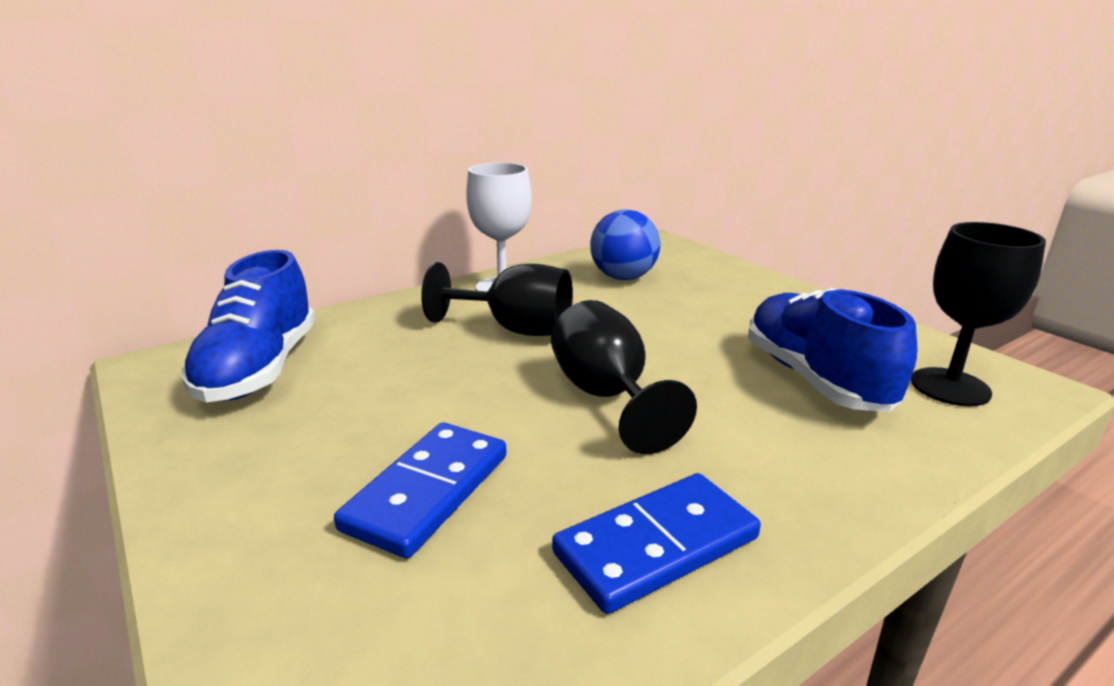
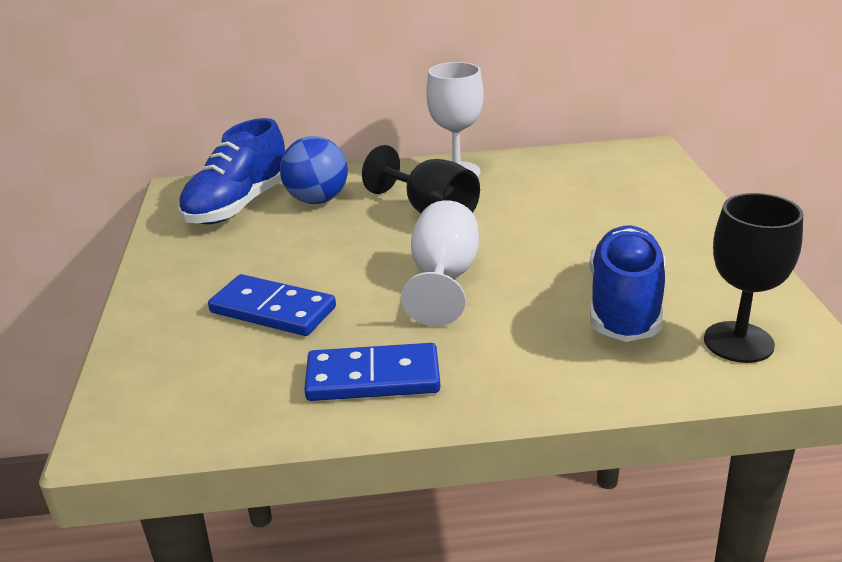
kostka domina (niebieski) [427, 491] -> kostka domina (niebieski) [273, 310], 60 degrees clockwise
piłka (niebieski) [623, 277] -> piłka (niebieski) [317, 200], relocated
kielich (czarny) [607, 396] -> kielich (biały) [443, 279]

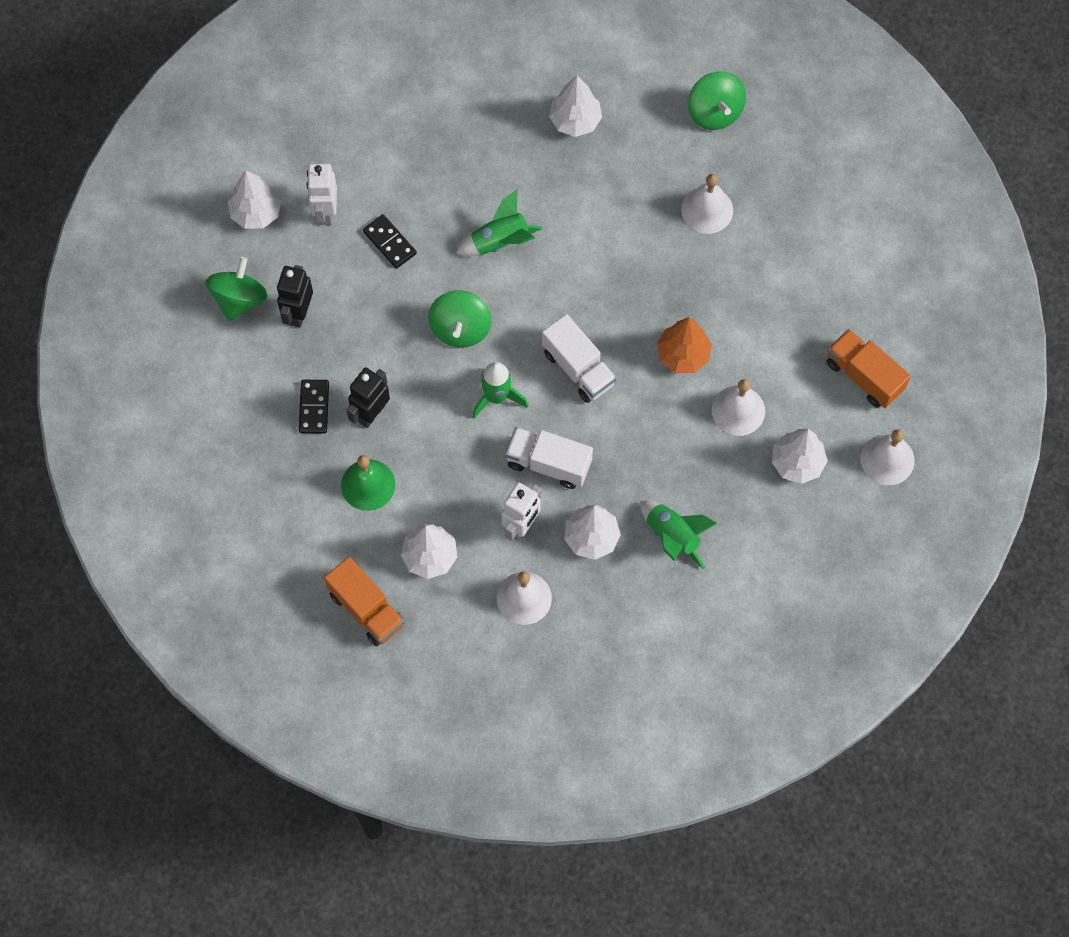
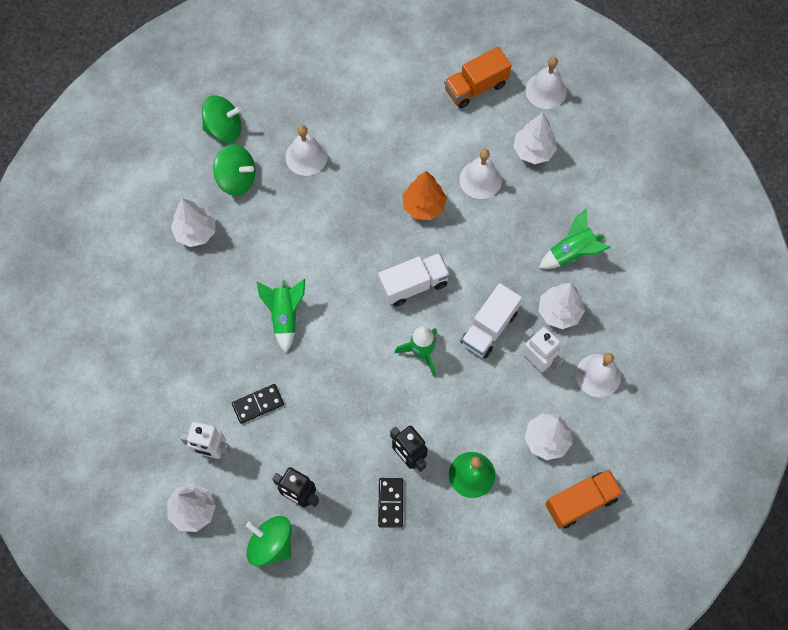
bączek (zielony) [460, 328] -> bączek (zielony) [237, 179], relocated
kostka domina (czarny) [314, 407] -> kostka domina (czarny) [391, 503], 75 degrees clockwise

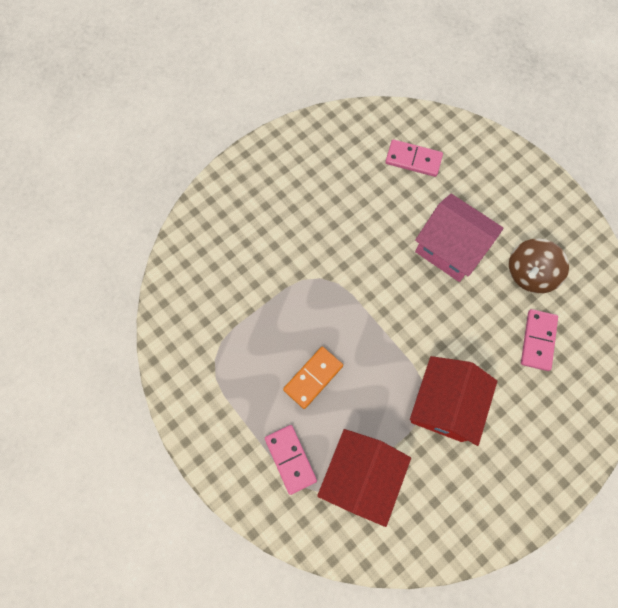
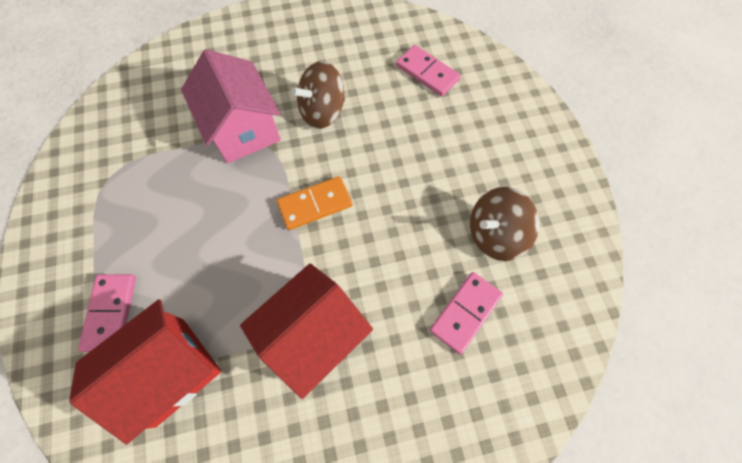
domek (różowy) [450, 248] -> domek (różowy) [243, 129], relocated
kostka domina (pomarańczowy) [313, 378] -> kostka domina (pomarańczowy) [315, 204], relocated
none -> bączek (brązowy) [322, 111]

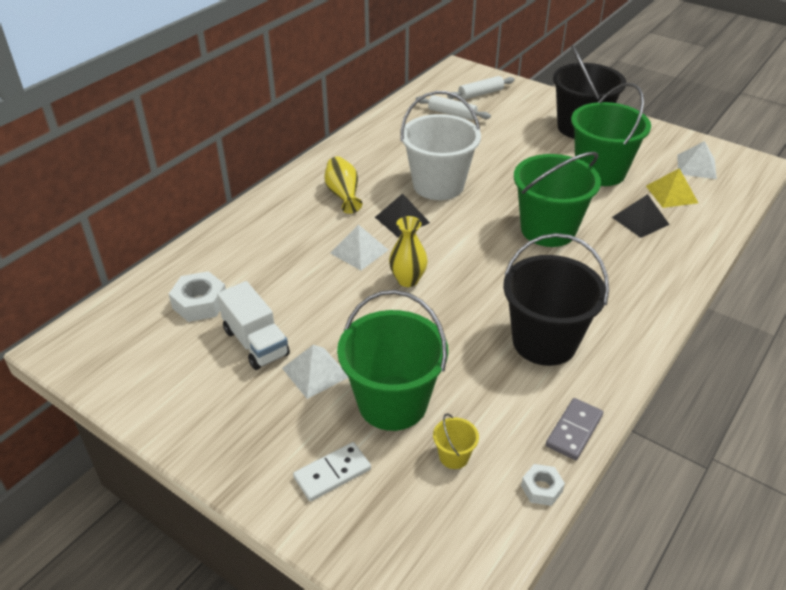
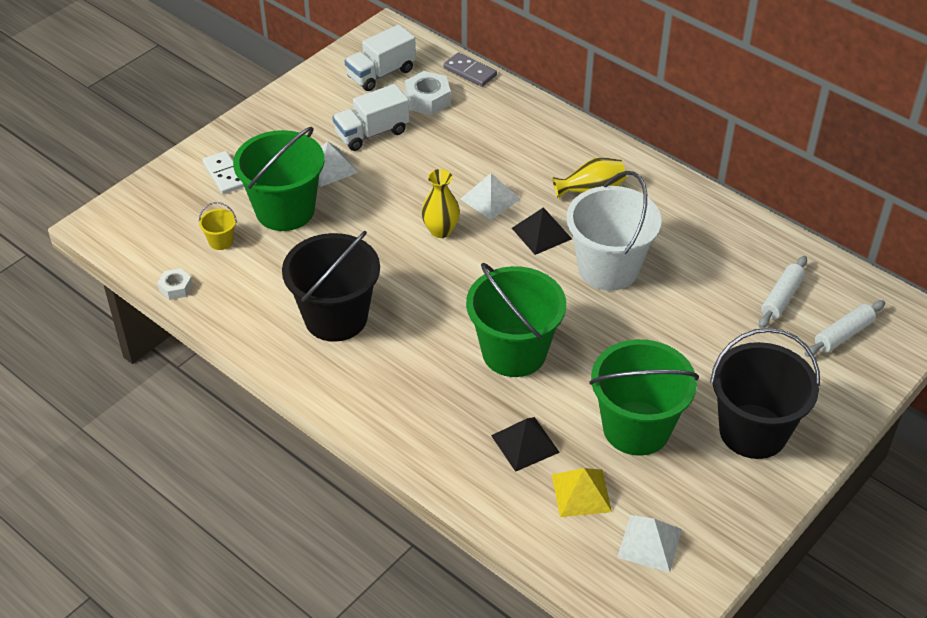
none -> ciężarówka (biały) [381, 74]
kostka domina (szary) [574, 431] -> kostka domina (szary) [469, 72], relocated
wałek do ciasta (biały) [480, 94] -> wałek do ciasta (biały) [843, 335], 75 degrees clockwise

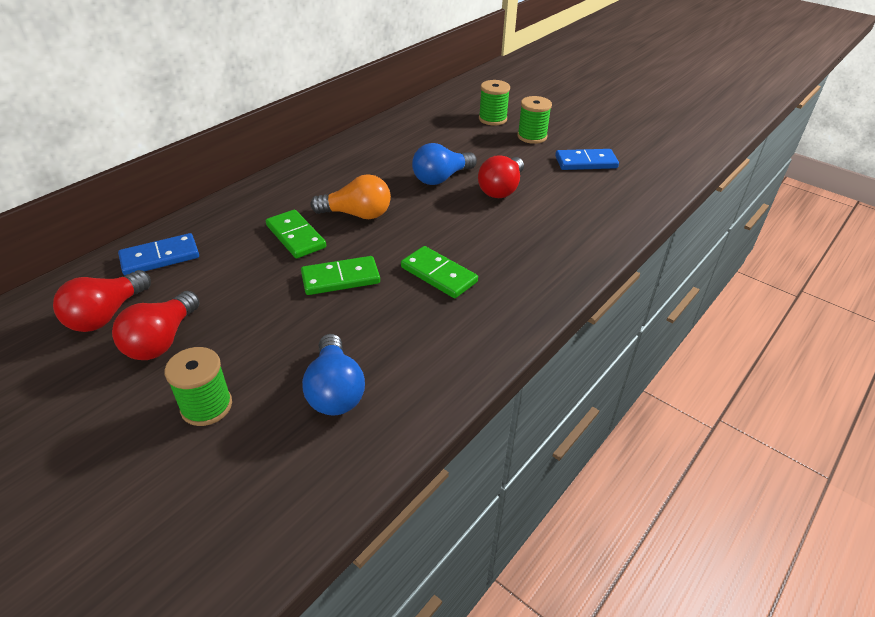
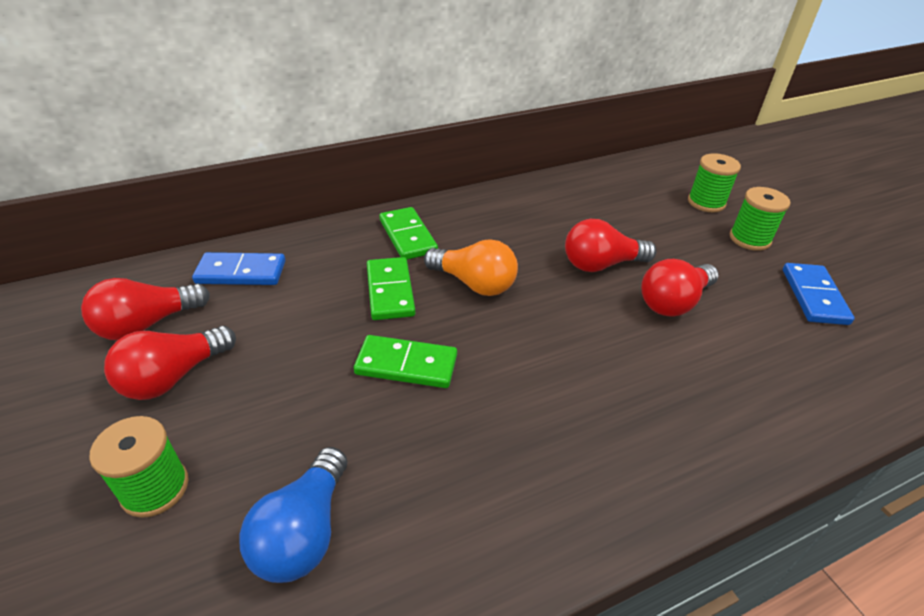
kostka domina (zielony) [439, 274] -> kostka domina (zielony) [408, 236], relocated
żarówka (niebieski) [441, 178] -> żarówka (czerwony) [601, 264]
kostka domina (niebieski) [586, 162] -> kostka domina (niebieski) [814, 296], 75 degrees clockwise

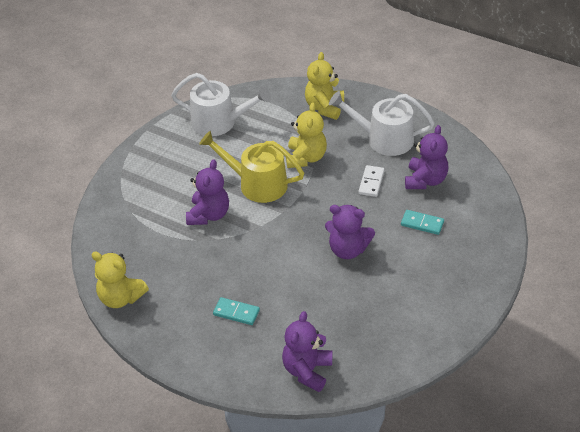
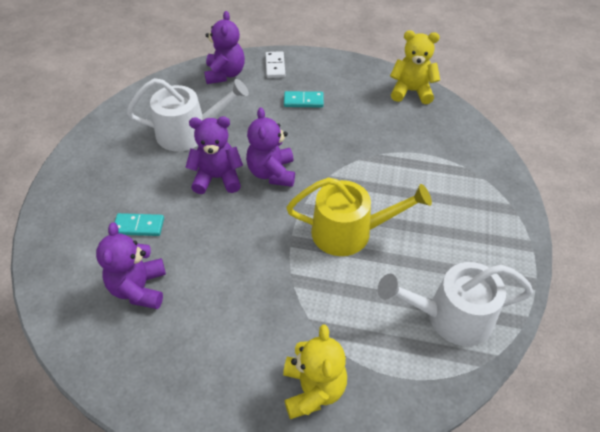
konewka (biały) [384, 139] -> konewka (biały) [189, 132], relocated
miś (fioletowy) [208, 215] -> miś (fioletowy) [272, 173], relocated
kostka domina (biały) [371, 182] -> kostka domina (biały) [275, 66], relocated
miś (żółty) [306, 158] -> none

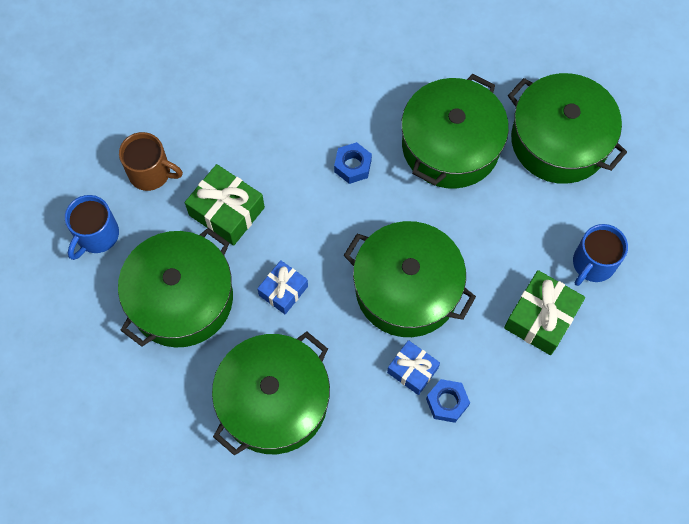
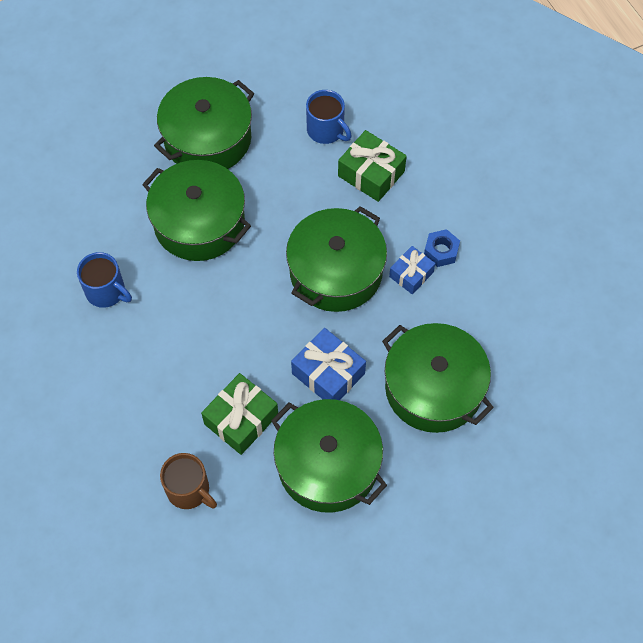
kubek (niebieski) [96, 235] -> kubek (niebieski) [106, 291], relocated
kubek (brązowy) [151, 173] -> kubek (brązowy) [189, 490], 105 degrees clockwise
prezent (niebieski) [283, 291] -> prezent (niebieski) [328, 373], x1.56
nakrętka (niebieski) [352, 166] -> none

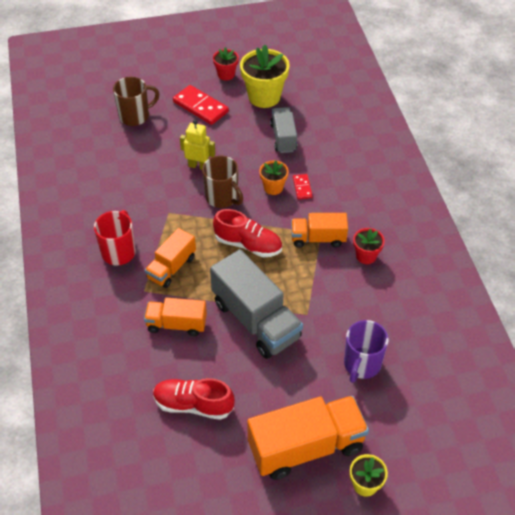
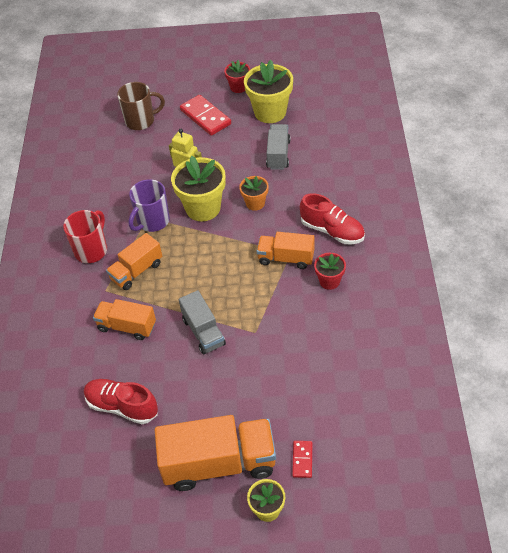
kubek (fioletowy) [361, 364] -> kubek (fioletowy) [152, 221], relocated
kubek (brązowy) [222, 198] -> doniczka (żółty) [203, 208]
ciężarówka (szary) [256, 320] -> ciężarówka (szary) [203, 332], x0.58
kostka domina (czerwony) [302, 187] -> kostka domina (czerwony) [302, 460], relocated
but (czerwony) [248, 244] -> but (czerwony) [332, 231], relocated

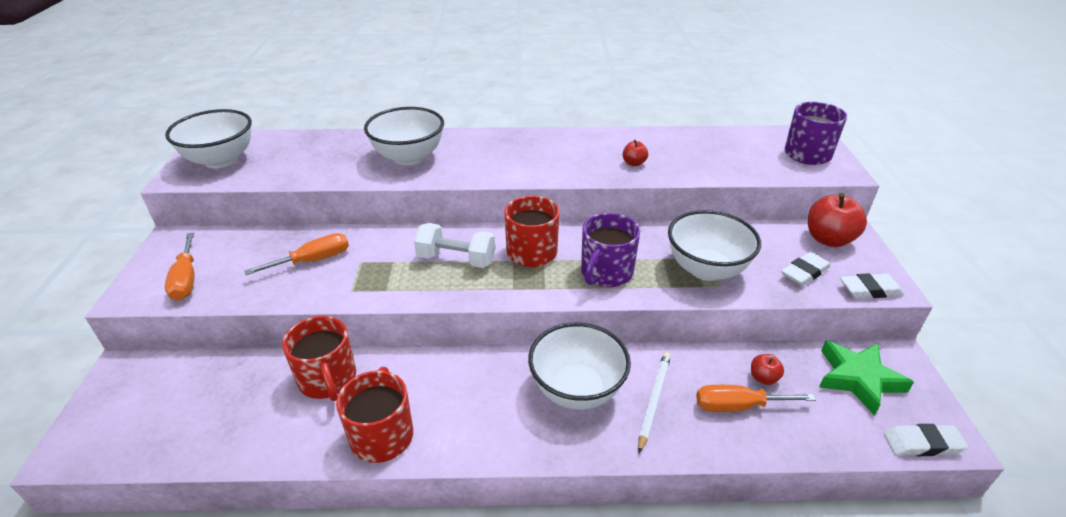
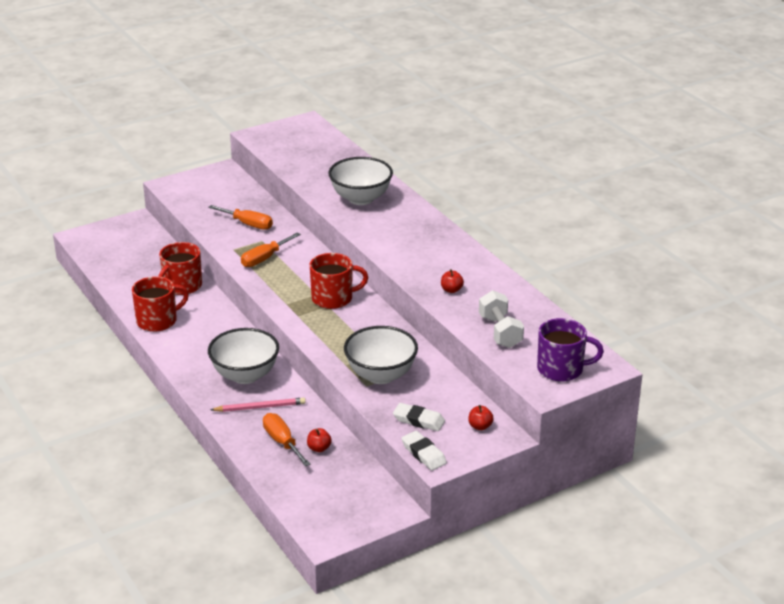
ołówek (biały) [653, 400] -> ołówek (różowy) [260, 407]
śrubokręt (pomarańczowy) [186, 279] -> śrubokręt (pomarańczowy) [264, 258], relocated
jabłko (czerwony) [828, 239] -> jabłko (czerwony) [480, 426], x0.51
hantel (biały) [456, 259] -> hantel (biały) [500, 332], relocated
miska (biały) [221, 160] -> none
kubek (fioletowy) [606, 273] -> none
gwiazda (zielony) [858, 379] -> none
gumka do mazania (biały) [922, 443] -> none

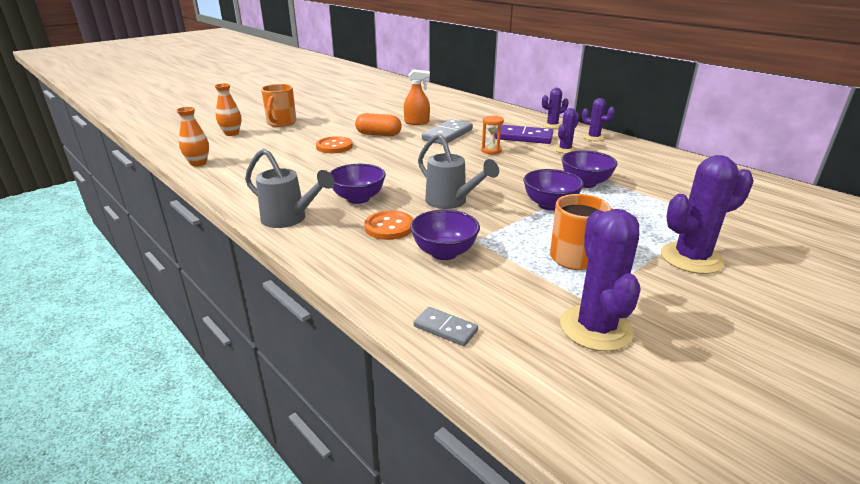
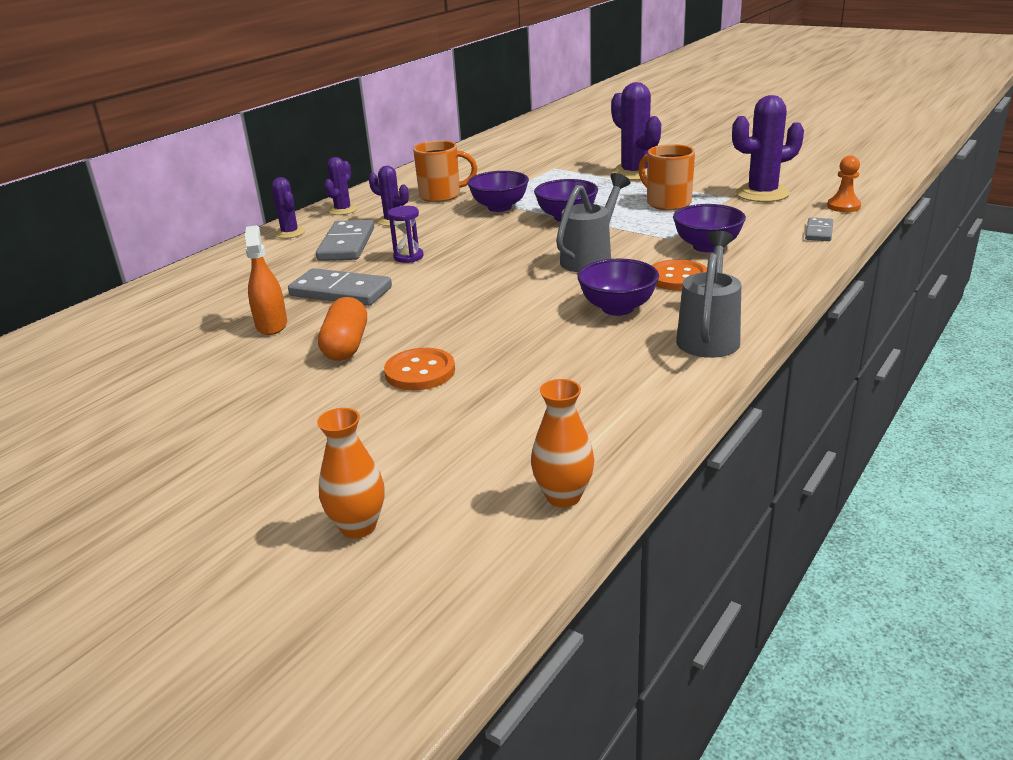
kostka domina (fioletowy) [523, 137] -> kostka domina (szary) [347, 244]
klepsydra (pomarańczowy) [491, 151] -> klepsydra (fioletowy) [408, 257]
kubek (pomarańczowy) [281, 123] -> kubek (pomarańczowy) [442, 196], relocated
none -> pionek (pomarańczowy) [843, 206]

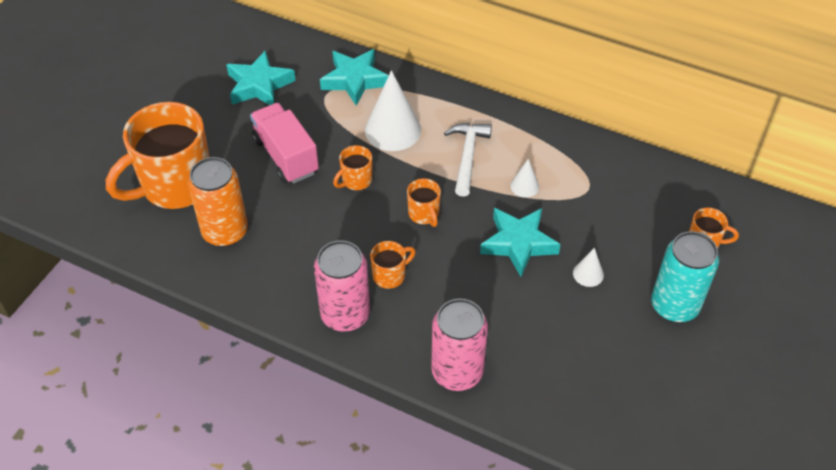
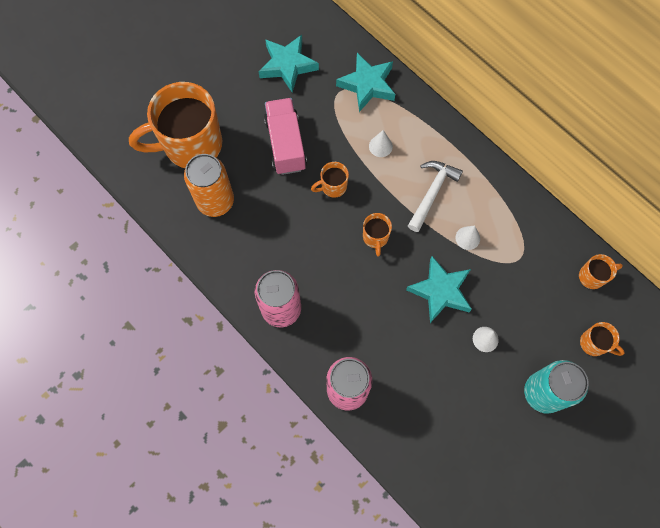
stożek (biały) [393, 130] -> stożek (biały) [380, 146], x0.49
kubek (pomarańczowy) [390, 275] -> kubek (pomarańczowy) [592, 276], relocated

